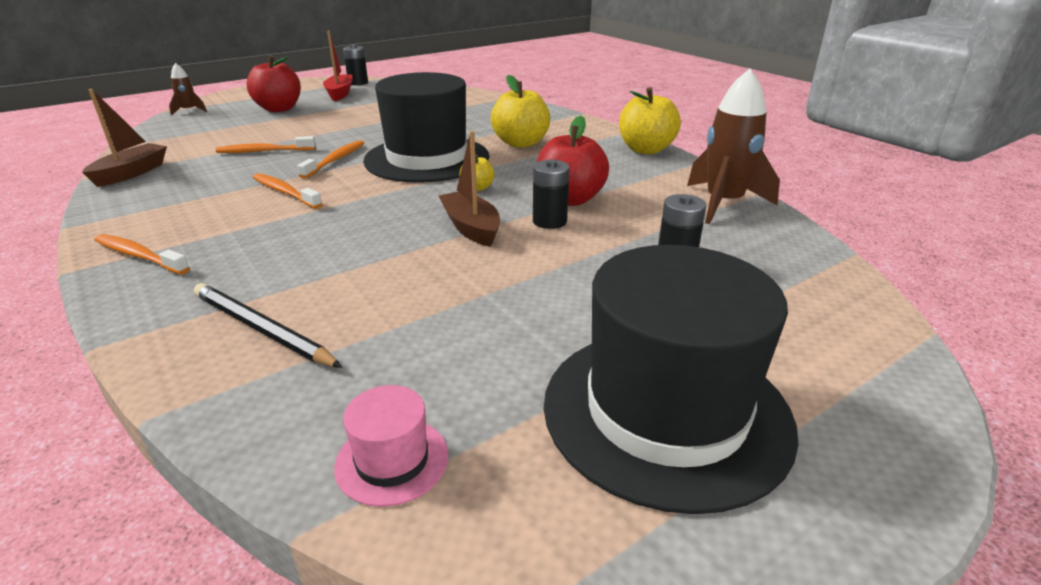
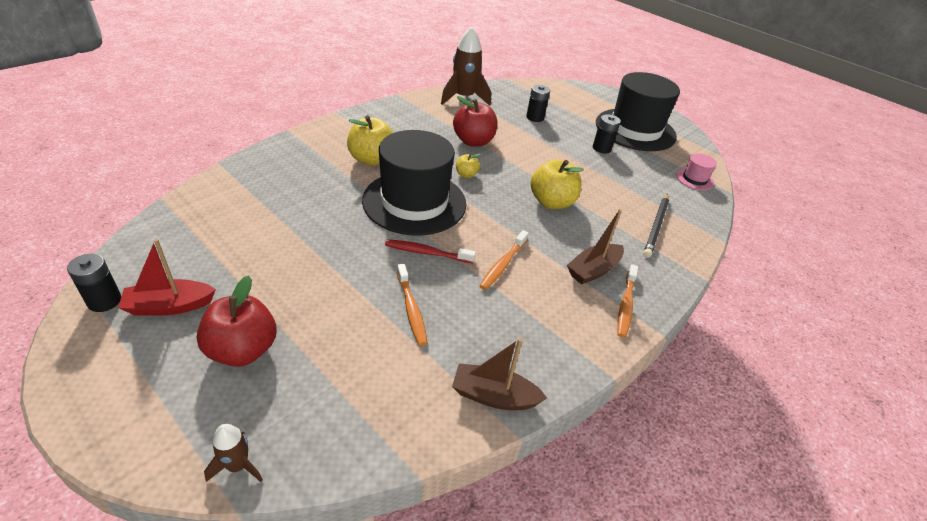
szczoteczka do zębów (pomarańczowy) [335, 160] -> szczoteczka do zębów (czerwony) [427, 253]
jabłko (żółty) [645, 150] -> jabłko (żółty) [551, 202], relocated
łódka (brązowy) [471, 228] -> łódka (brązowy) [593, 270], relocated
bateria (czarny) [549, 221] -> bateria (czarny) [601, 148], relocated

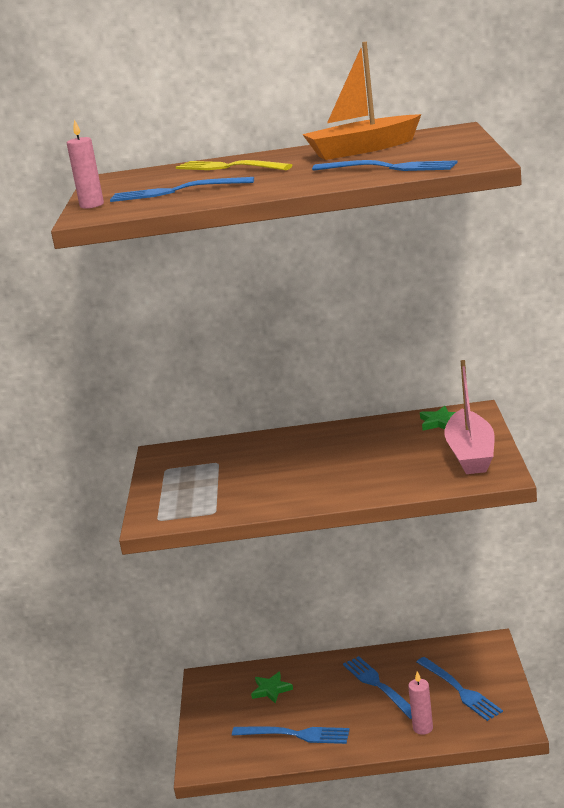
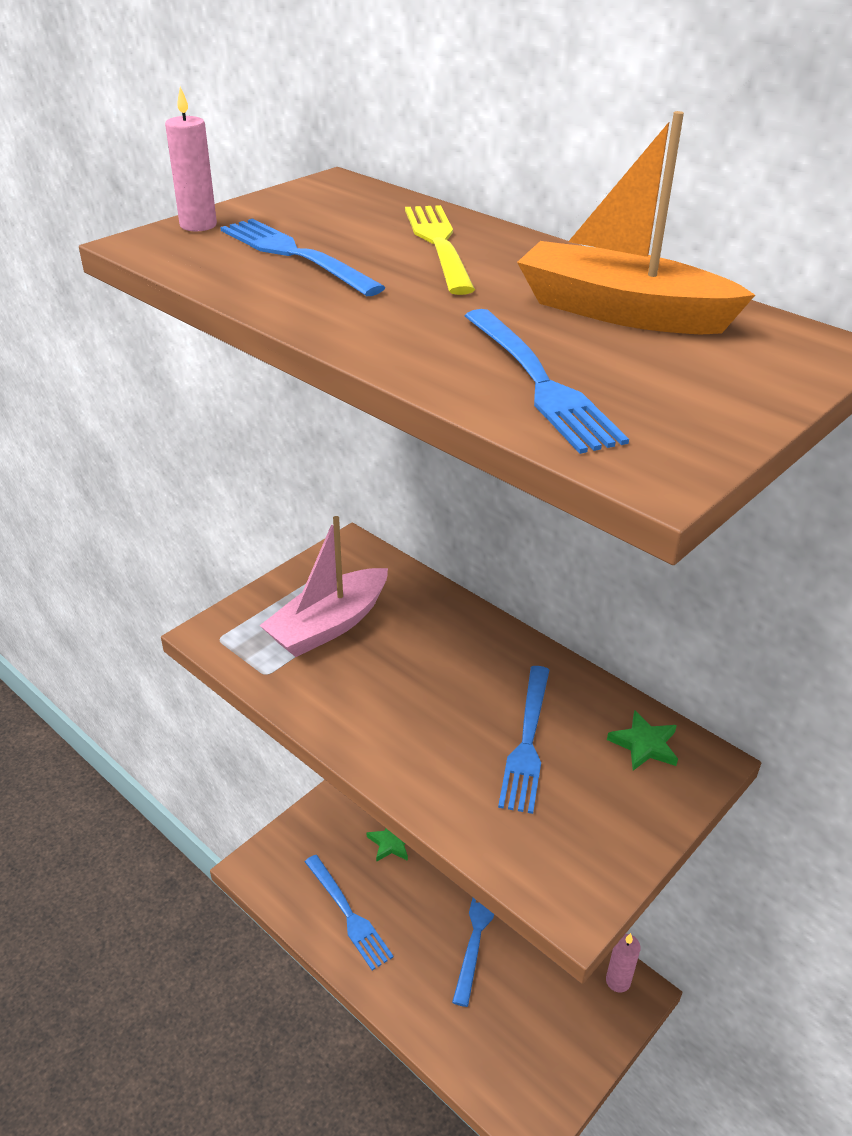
łódka (różowy) [470, 454] -> łódka (różowy) [329, 625], relocated
widelec (niebieski) [460, 690] -> widelec (niebieski) [527, 743], relocated
świeca (różowy) [423, 728] -> świeca (różowy) [618, 981], relocated

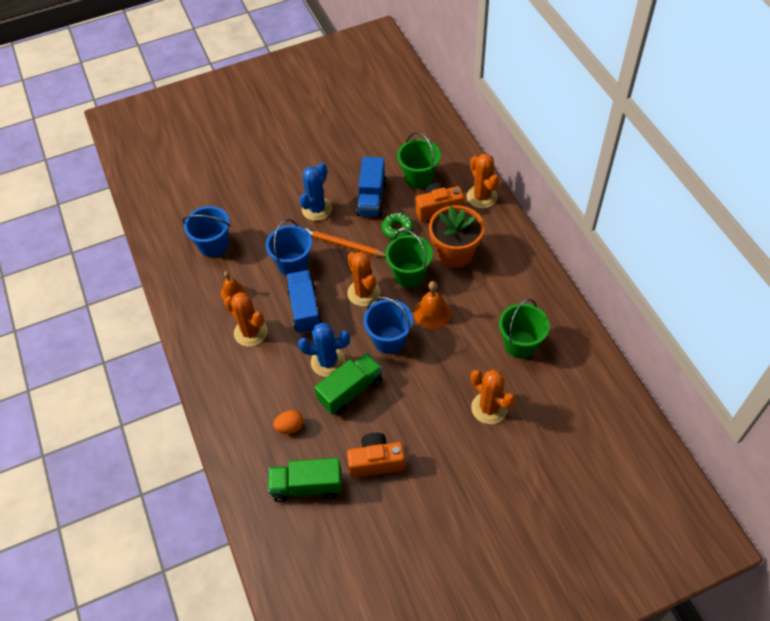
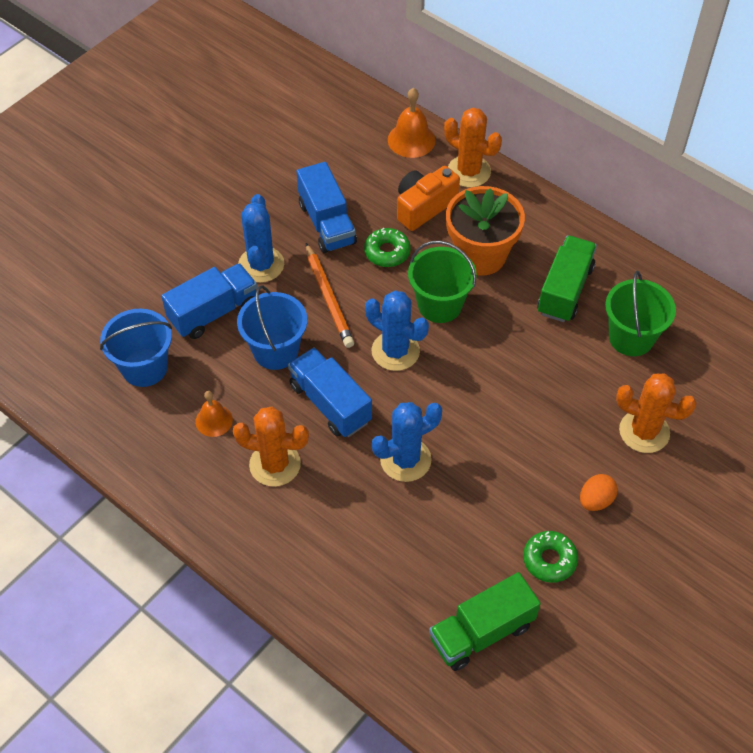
none -> ciężarówka (niebieski) [213, 312]
ołówek (pomarańczowy) [344, 245] -> ołówek (pomarańczowy) [328, 298], 105 degrees counterclockwise
kaktus (pomarańczowy) [364, 293] -> kaktus (niebieski) [395, 351]
dzwonek (pomarańczowy) [432, 313] -> dzwonek (pomarańczowy) [411, 140], relocated
aparat fotograficzny (pomarańczowy) [376, 461] -> donut (zielony) [549, 560]
ciężarówka (zielony) [350, 391] -> ciężarówka (zielony) [565, 290], relocated
jajko (pomarańczowy) [290, 427] -> jajko (pomarańczowy) [595, 500], relocated
wiadro (niebieski) [389, 340] -> none
wiadro (zielony) [419, 178] -> none

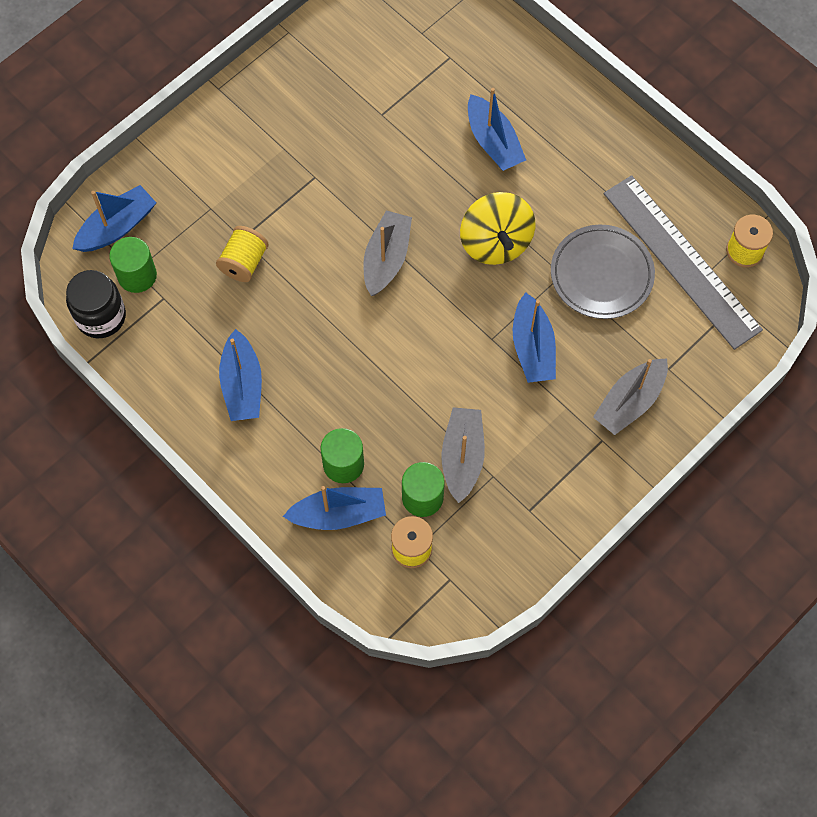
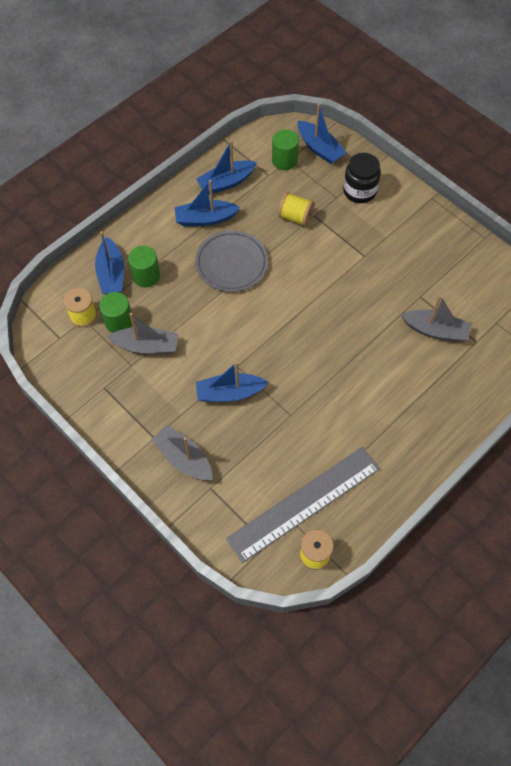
talerz (szary) [601, 274] -> talerz (szary) [231, 263], relocated
łódka (niebieski) [493, 142] -> łódka (niebieski) [226, 182], relocated
słoik (czarny) [101, 316] -> słoik (czarny) [359, 191], relocated
łódka (szary) [386, 259] -> łódka (szary) [435, 330], relocated
bączek (żółty) [495, 242] -> none

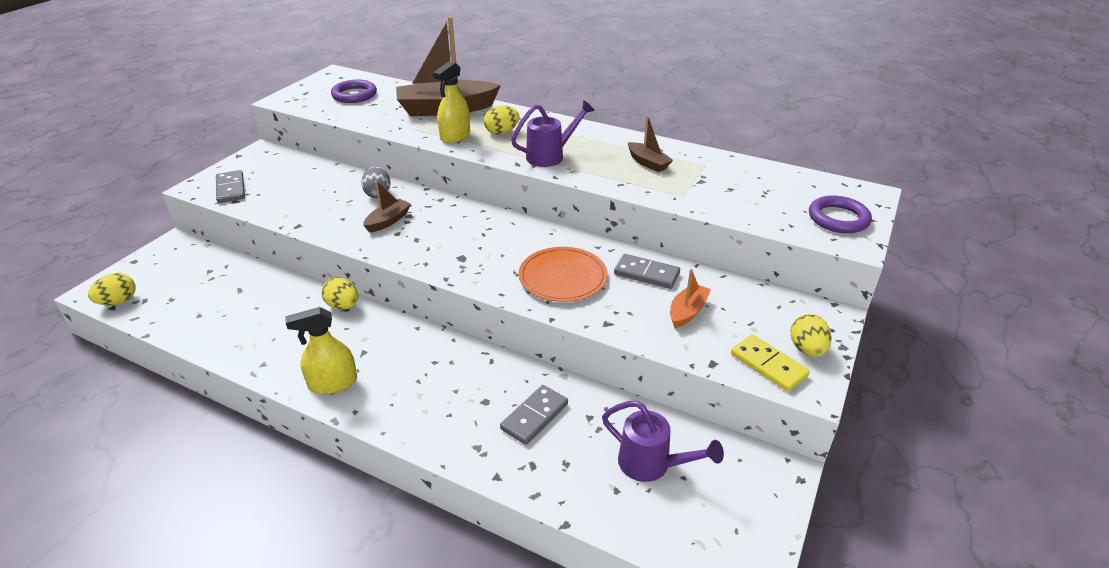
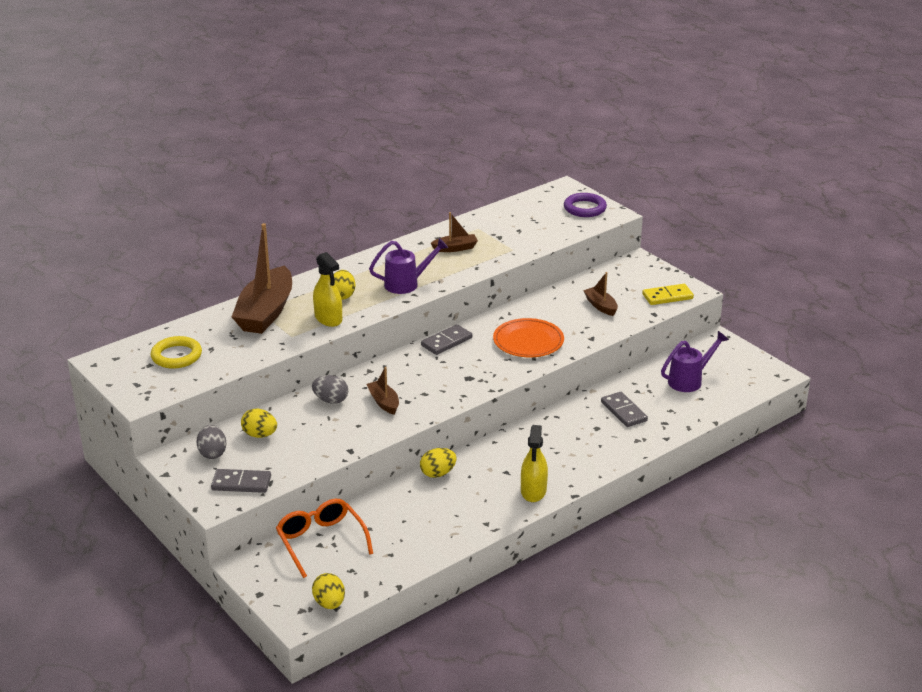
pierścień (fioletowy) [354, 95] -> pierścień (żółty) [176, 356]
none -> jajko (szary) [212, 453]
jajko (żółty) [807, 349] -> jajko (żółty) [260, 435], relocated
none -> okulary (pomarańczowy) [321, 541]
konewka (fioletowy) [550, 156] -> konewka (fioletowy) [407, 284], 75 degrees clockwise
kostka domina (szary) [646, 274] -> kostka domina (szary) [446, 342], relocated
łódka (pomarańczowy) [687, 311] -> łódka (brązowy) [600, 306]

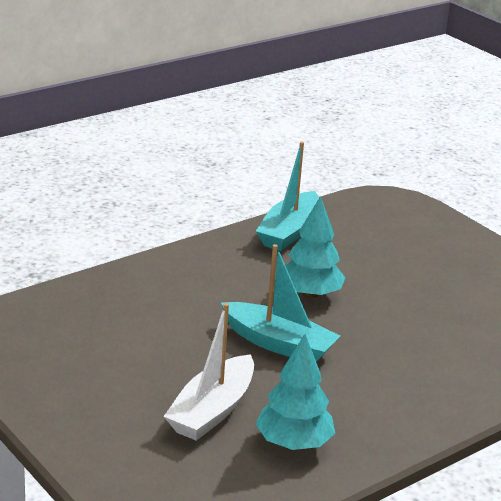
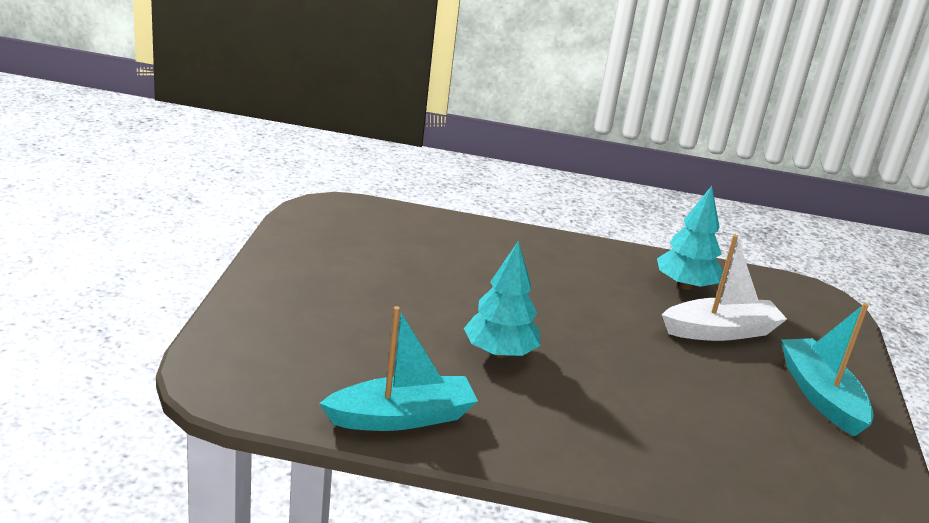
łódka (turkusowy) [279, 344] -> łódka (turkusowy) [820, 395], relocated

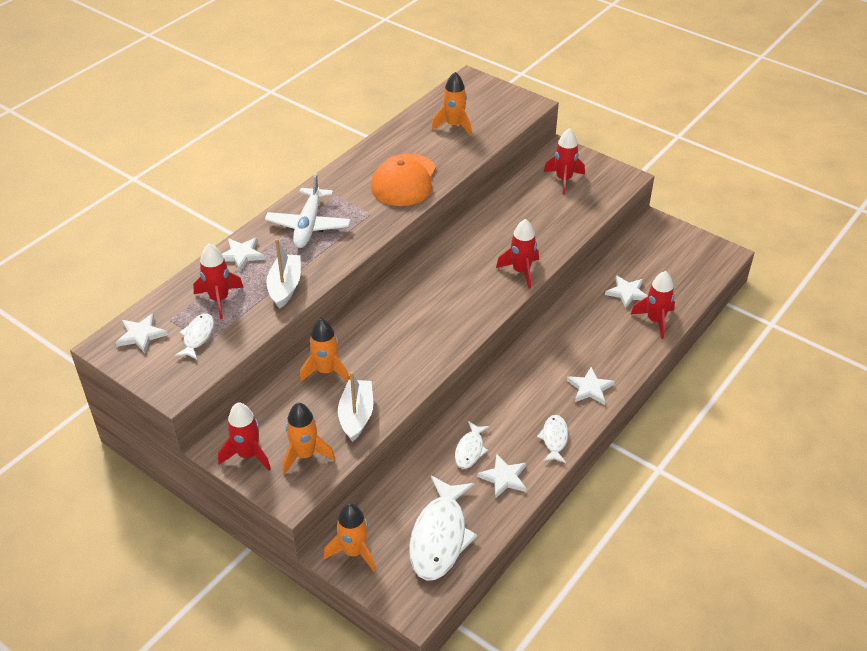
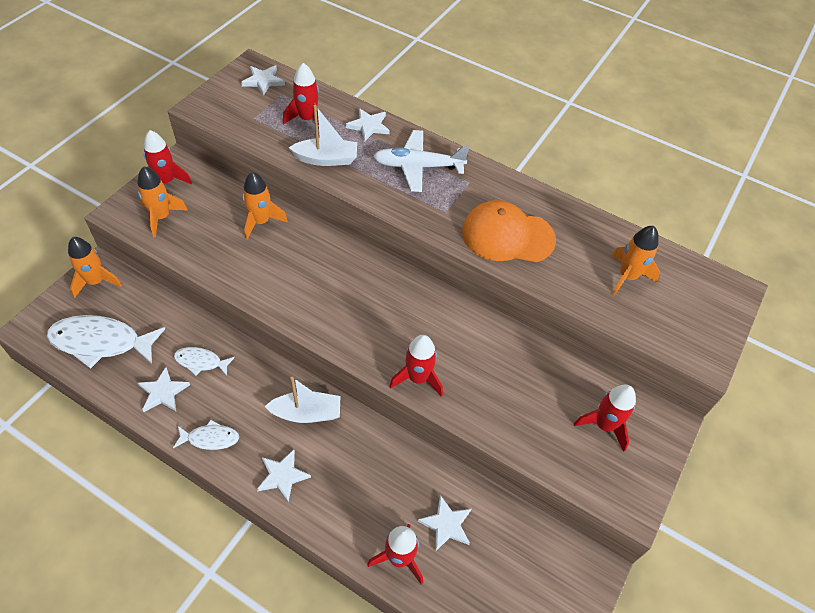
łódka (biały) [356, 415] -> łódka (biały) [307, 413], relocated
ryba (biały) [198, 336] -> none

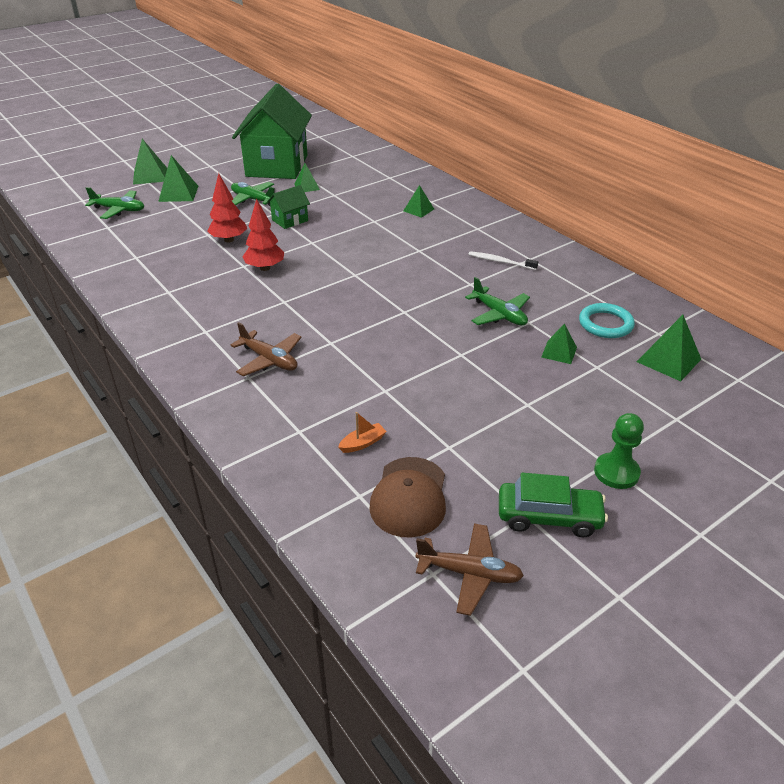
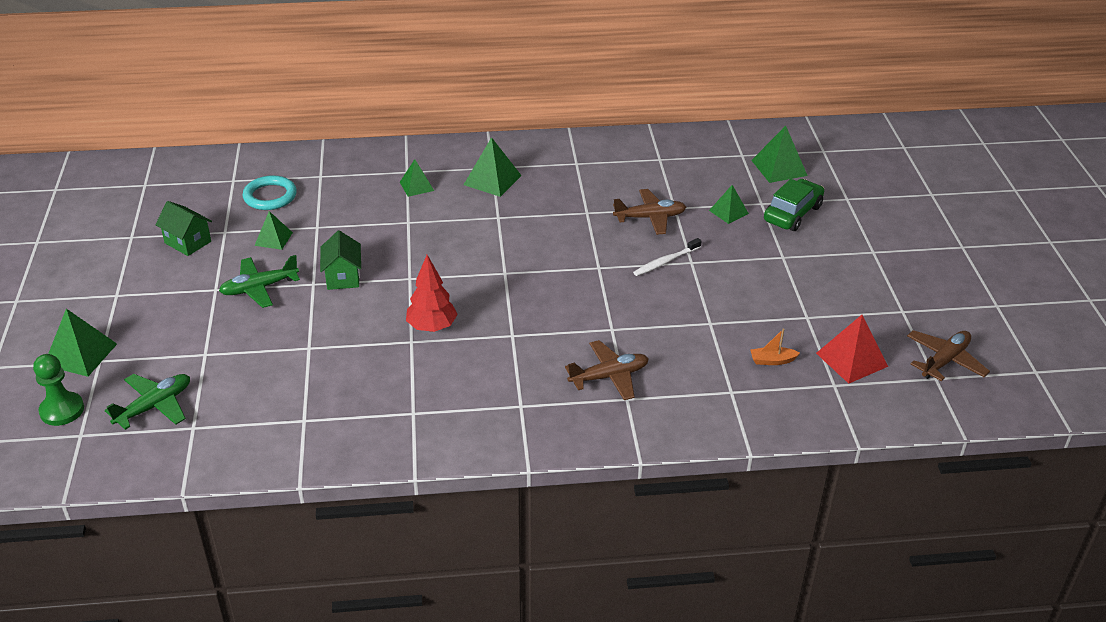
pionek (zielony) [616, 472] -> pionek (zielony) [62, 410], relocated
domek (zielony) [277, 165] -> domek (zielony) [188, 242], x0.42
pierścień (turkusowy) [605, 324] -> pierścień (turkusowy) [270, 196], relocated
piramida (zielony) [178, 193] -> piramida (zielony) [492, 180], relocated
samolot (zielony) [499, 314] -> samolot (brązowy) [650, 218]
szczoteczka do zębów (biały) [500, 262] -> szczoteczka do zębów (biały) [665, 261], relocated
łódka (pomarańczowy) [363, 443] -> łódka (pomarańczowy) [772, 360], 90 degrees counterclockwise
samochód (zielony) [549, 517] -> samochód (zielony) [792, 213], relocated
czapka (brązowy) [409, 497] -> piramida (czerwony) [851, 359]
drzewko (czerwony) [229, 240] -> none

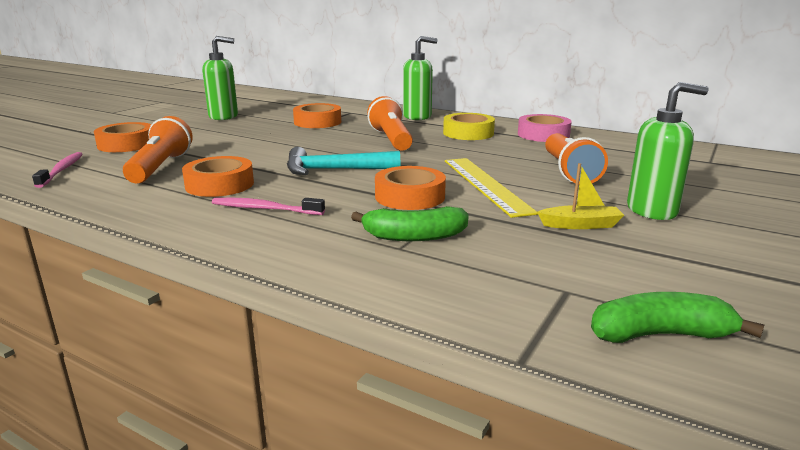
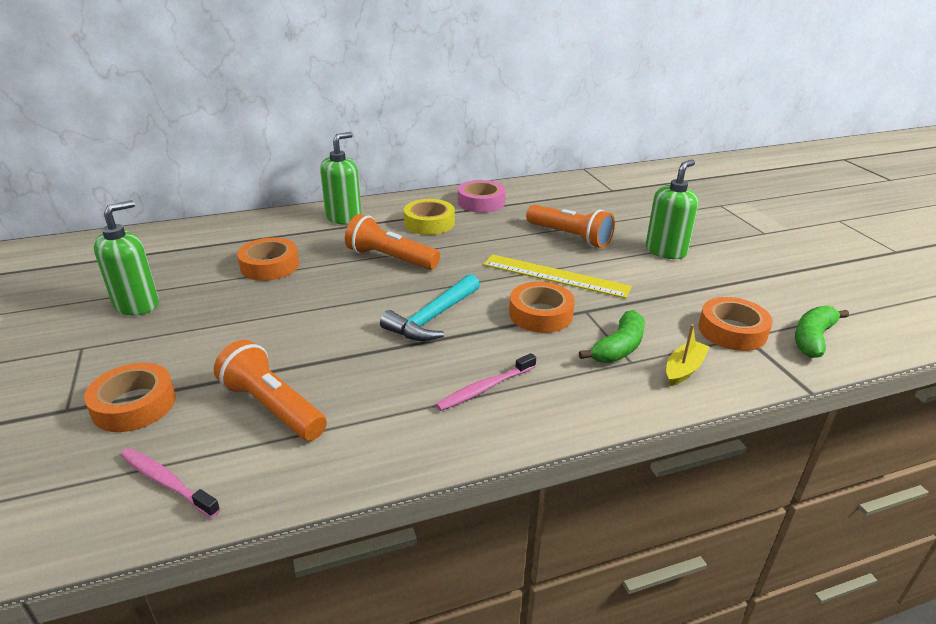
łódka (żółty) [580, 225] -> łódka (żółty) [684, 369], relocated
taśma klejąca (pomarańczowy) [219, 185] -> taśma klejąca (pomarańczowy) [732, 331], relocated

